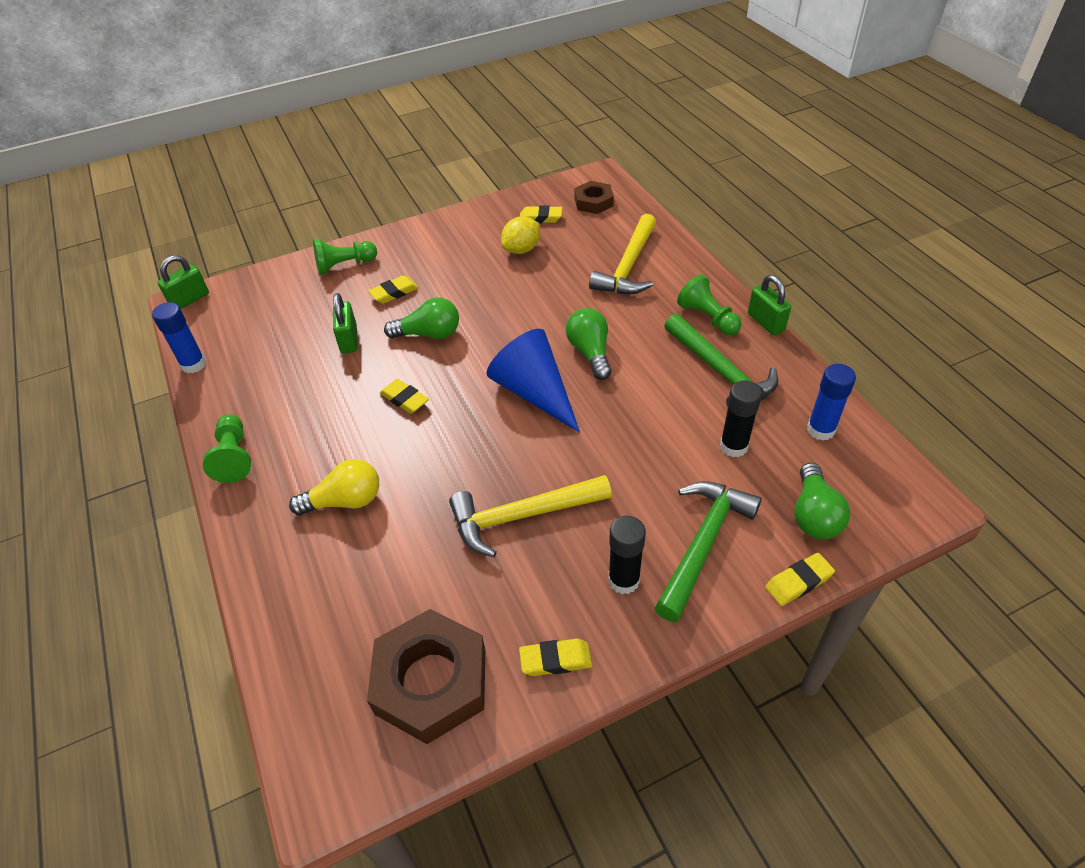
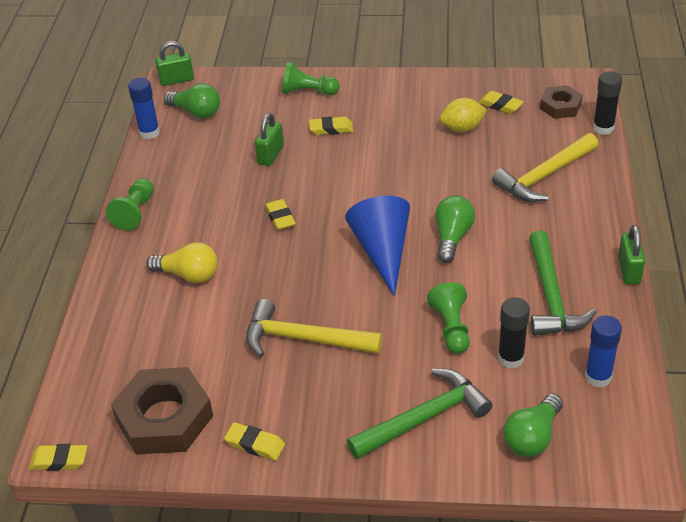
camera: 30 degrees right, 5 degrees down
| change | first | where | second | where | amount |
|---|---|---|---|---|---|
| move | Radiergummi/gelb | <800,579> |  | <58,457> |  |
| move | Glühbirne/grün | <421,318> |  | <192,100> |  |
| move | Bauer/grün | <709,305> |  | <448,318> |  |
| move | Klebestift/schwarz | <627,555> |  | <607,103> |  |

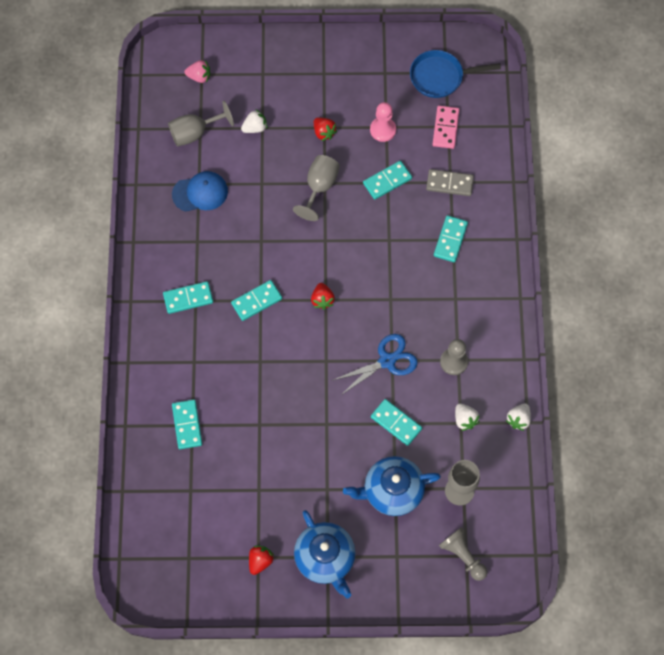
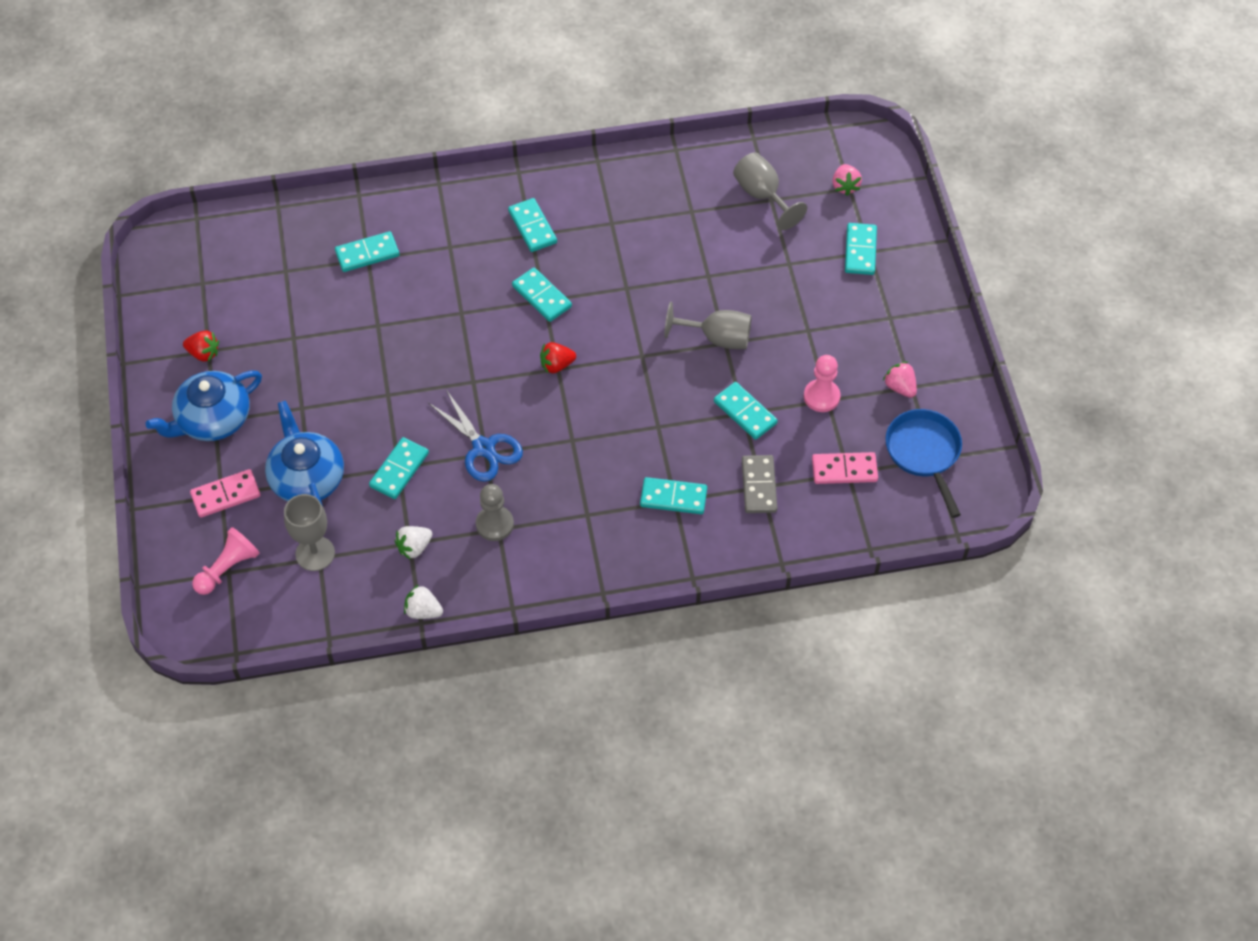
camera: 80 degrees right, 10 degrees down
| change | first | where | second | where | amount |
|---|---|---|---|---|---|
| insert |  |  | Dominostein/rosa | <225,493> |  |
| recolor | Bauer/grau | <463,554> | Bauer/rosa | <226,561> |  |
| insert |  |  | Dominostein/türkis | <861,249> |  |
| insert |  |  | Erdbeere/rosa | <900,380> |  |
| delete | Kappe/blau | <200,191> |  |  |  |
| delete | Erdbeere/weiß | <254,121> |  |  |  |
| delete | Erdbeere/rot | <325,129> |  |  |  |

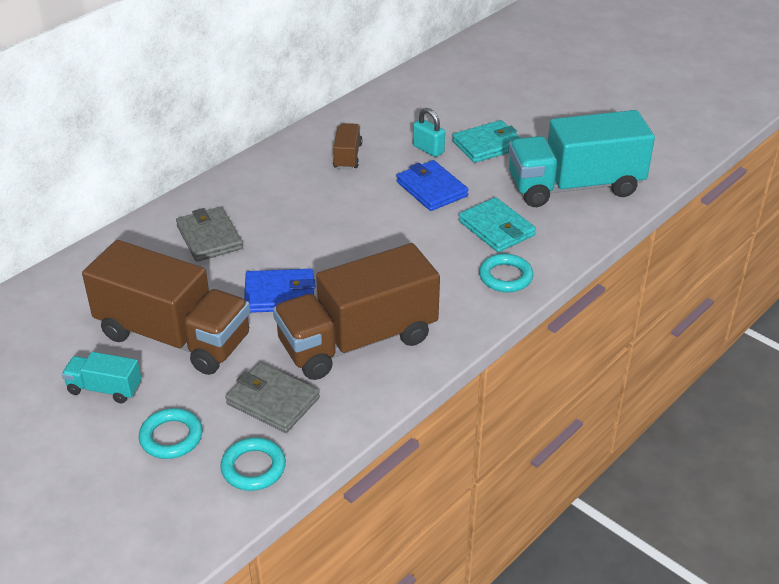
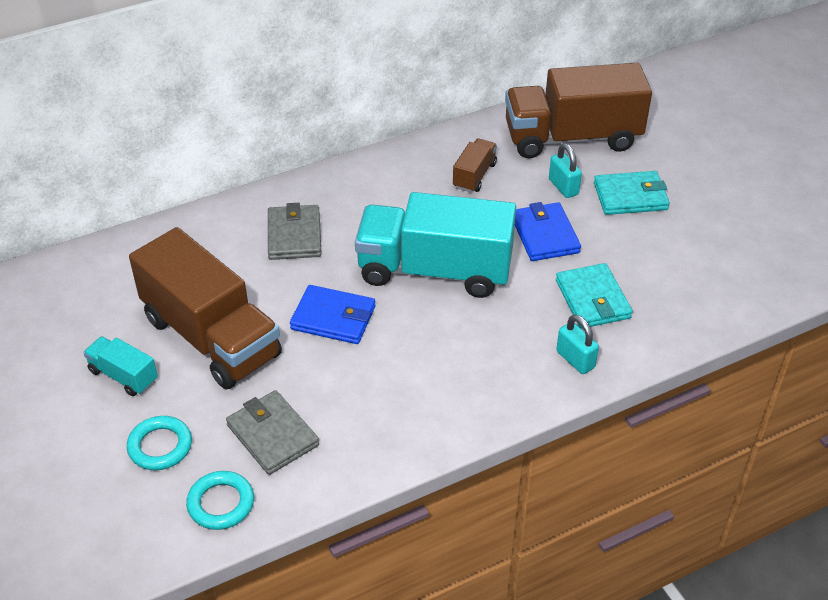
camera: 20 degrees right, 5 degrees up
| change | first | where | second | where | amount |
|---|---|---|---|---|---|
| move | Lastwagen/türkis | <581,158> |  | <435,245> |  |
| move | Lastwagen/braun | <356,311> |  | <578,110> |  |
| replace | Ring/türkis | <506,273> | Vorhängeschloss/türkis | <577,344> |  |

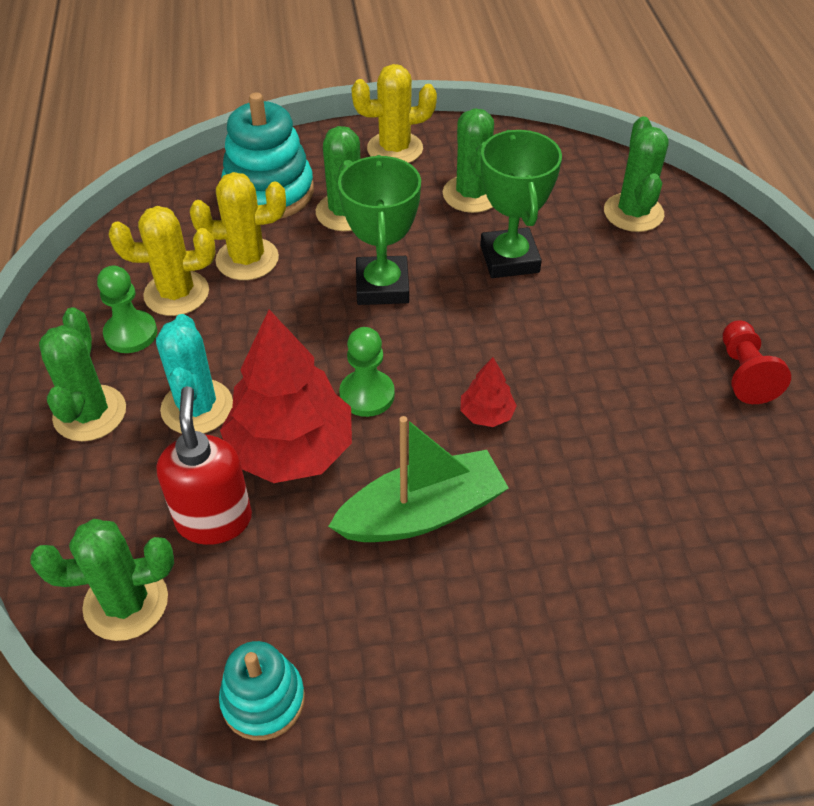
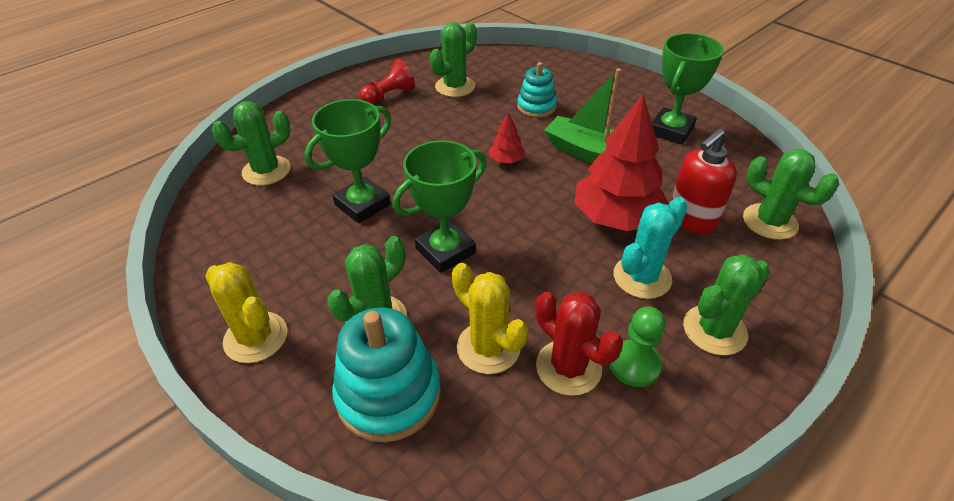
camera: 125 degrees left, 5 degrees down
| change | first | where | second | where | amount |
|---|---|---|---|---|---|
| move | Kaktus/grün | <468,160> |  | <453,59> |  |
| move | Stapelspielzeug/türkis | <262,690> |  | <537,90> |  |
| recolor | Kaktus/gelb | <162,261> | Kaktus/rot | <579,344> |  |
| insert |  |  | Pokal/grün | <688,88> |  |
| delete | Bauer/grün | <367,372> |  |  |  |

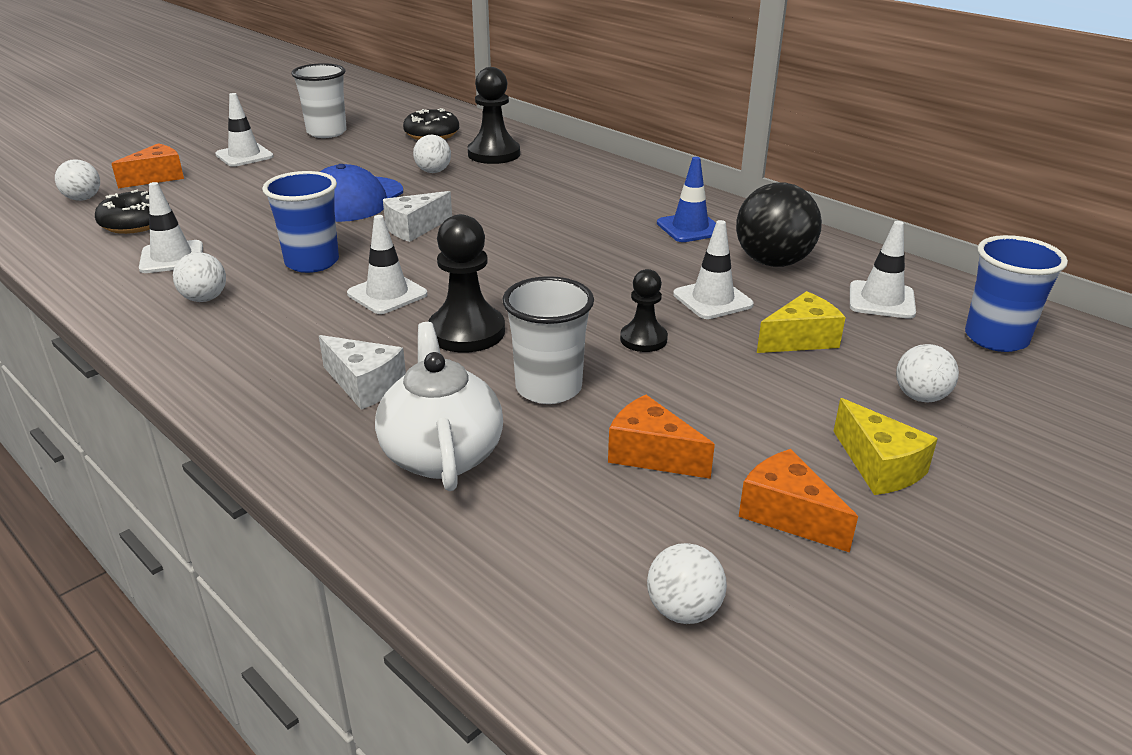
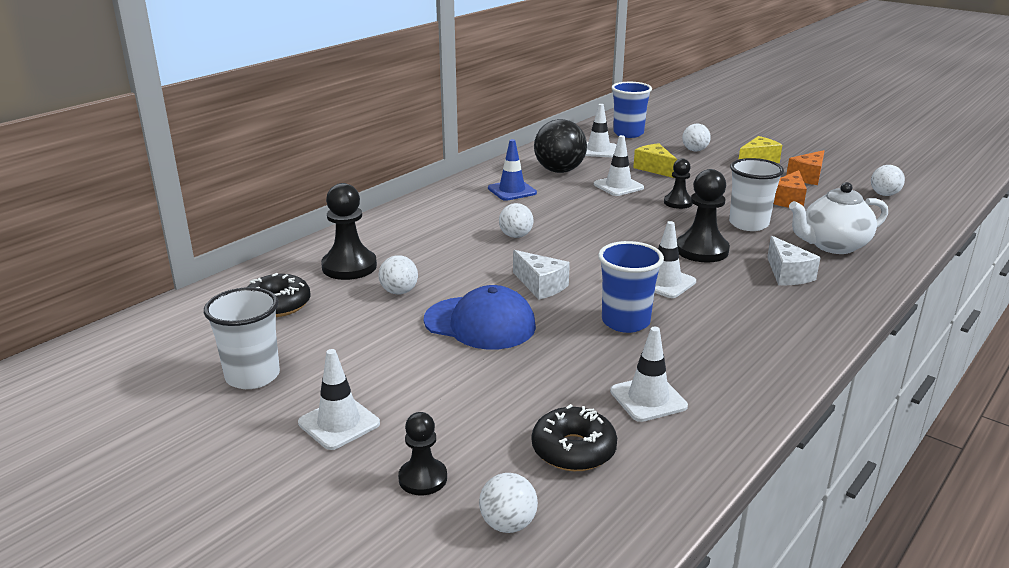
camera: 95 degrees left, 5 degrees down
| change | first | where | second | where | amount |
|---|---|---|---|---|---|
| replace | Käse/orange | <147,165> | Bauer/schwarz | <422,453> |  |
| move | Ball/weiß | <199,277> |  | <516,220> |  |
| rotate | Käse/weiß | <362,372> |  | <794,260> | 135 degrees clockwise |

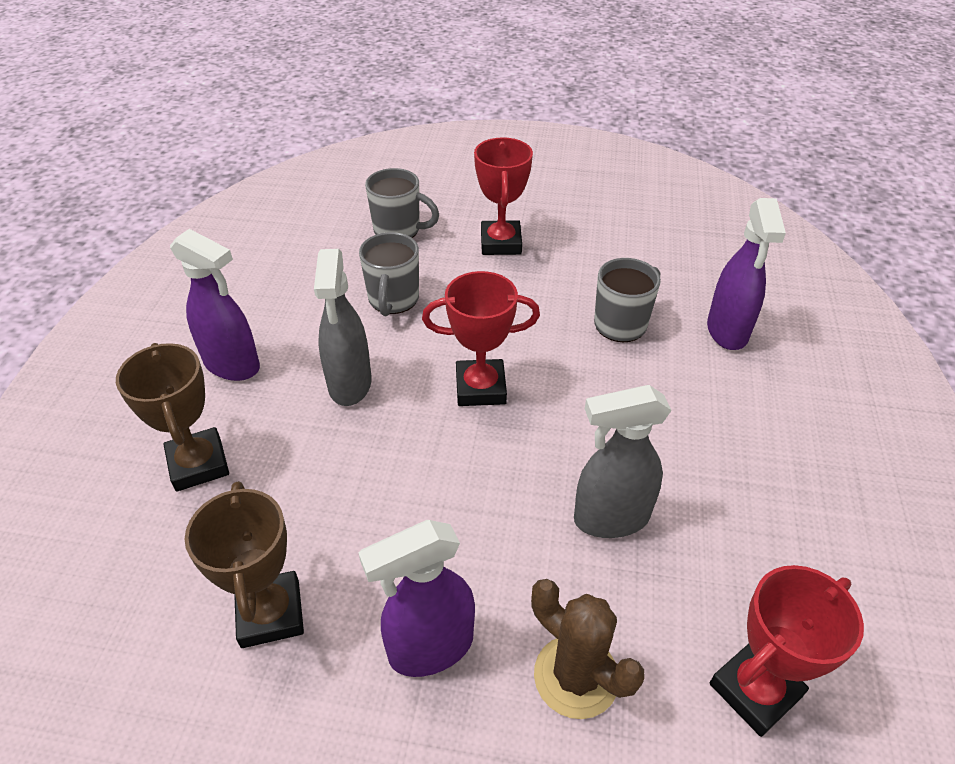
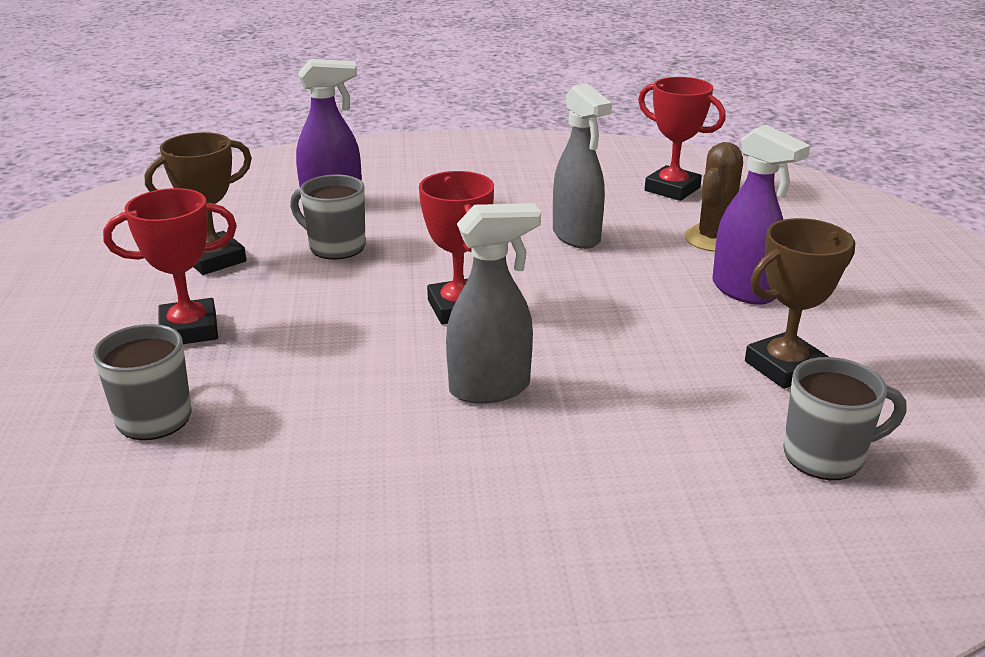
camera: 105 degrees left, 15 degrees down
| change | first | where | second | where | amount |
|---|---|---|---|---|---|
| move | Pokal/braun | <172,417> |  | <198,203> |  |
| move | Tasse/grau | <389,274> |  | <844,418> |  |
| delete | Sprühflasche/lila | <215,305> |  |  |  |

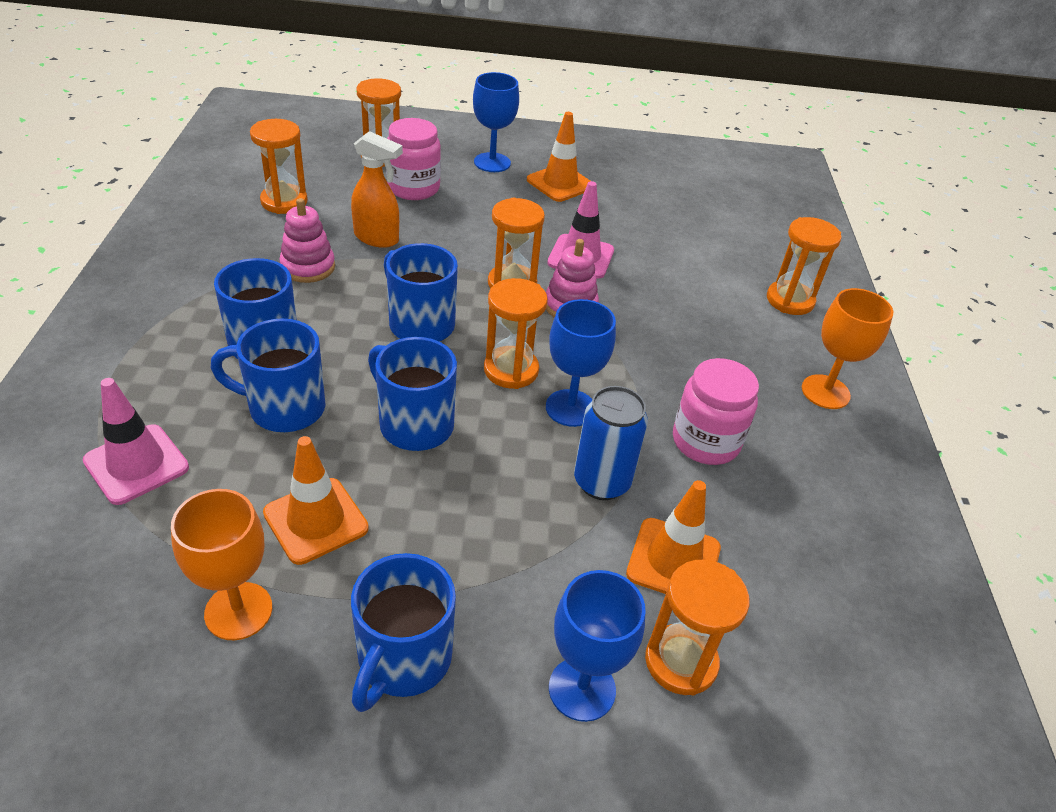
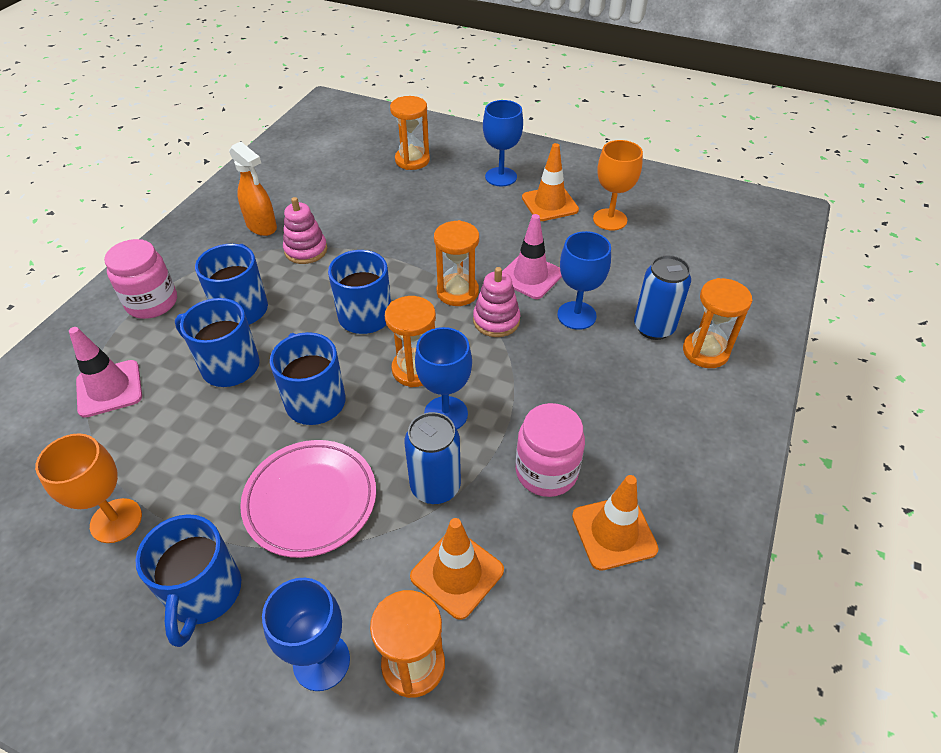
camera: 25 degrees right, 5 degrees up
| change | first | where | second | where | amount |
|---|---|---|---|---|---|
| move | Einmachglas/rosa | <413,159> |  | <140,279> |  |
| rotate | Tasse/blau | <403,632> |  | <188,580> | 45 degrees counterclockwise |
| move | Sprühflasche/orange | <377,189> |  | <253,189> |  |
| insert |  |  | Teller/rosa | <308,499> |  |
| insert |  |  | Kelch/blau | <584,280> |  |
| move | Leitkegel/orange | <316,500> |  | <615,523> |  |
| move | Kelch/orange | <847,348> |  | <618,185> |  |
| insert |  |  | Dose/blau | <662,297> |  |
| delete | Sanduhr/orange | <279,166> |  |  |  |

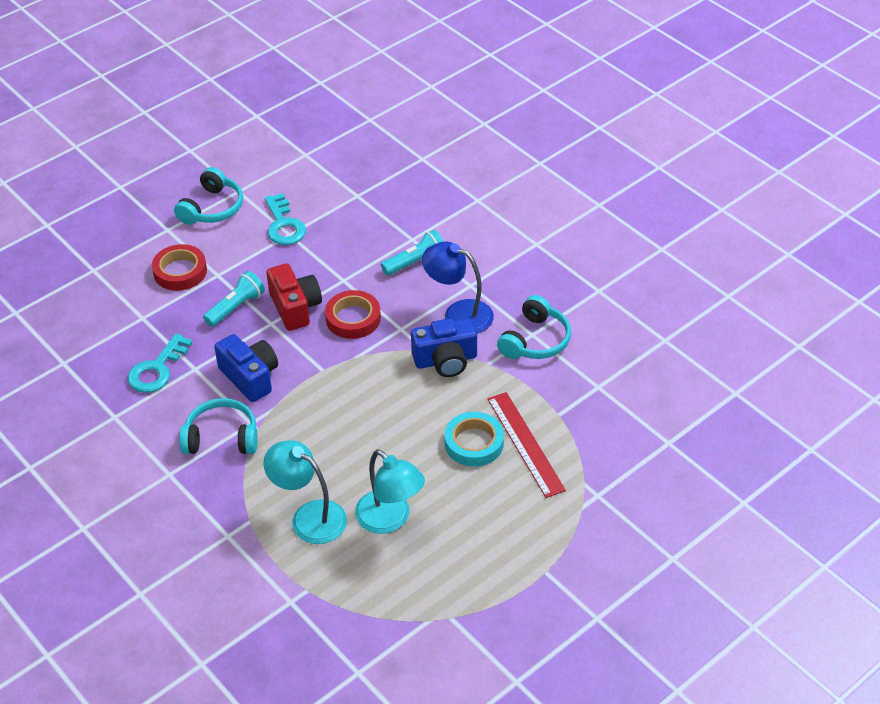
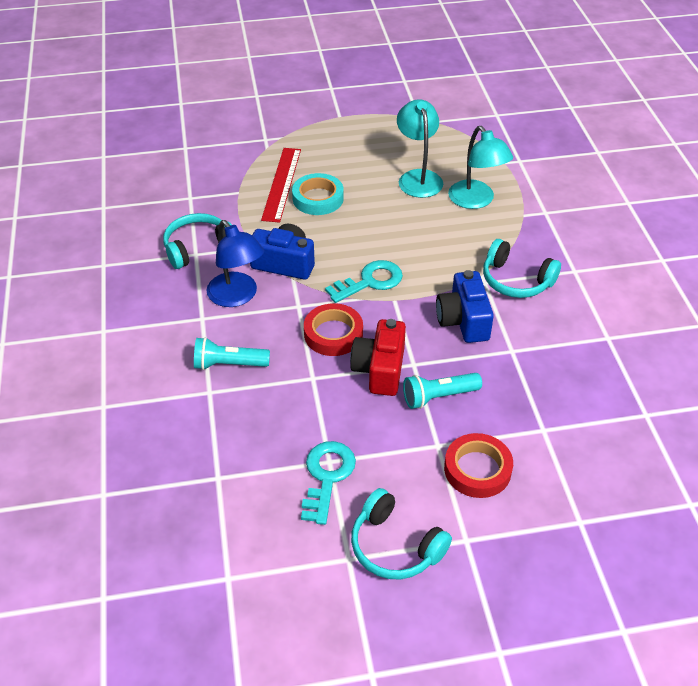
camera: 150 degrees left, 0 degrees up
| change | first | where | second | where | amount |
|---|---|---|---|---|---|
| move | Schlüssel/türkis | <160,363> |  | <364,281> |  |
| rotate | Kopfhörer/türkis | <208,196> |  | <401,534> | 105 degrees counterclockwise |

